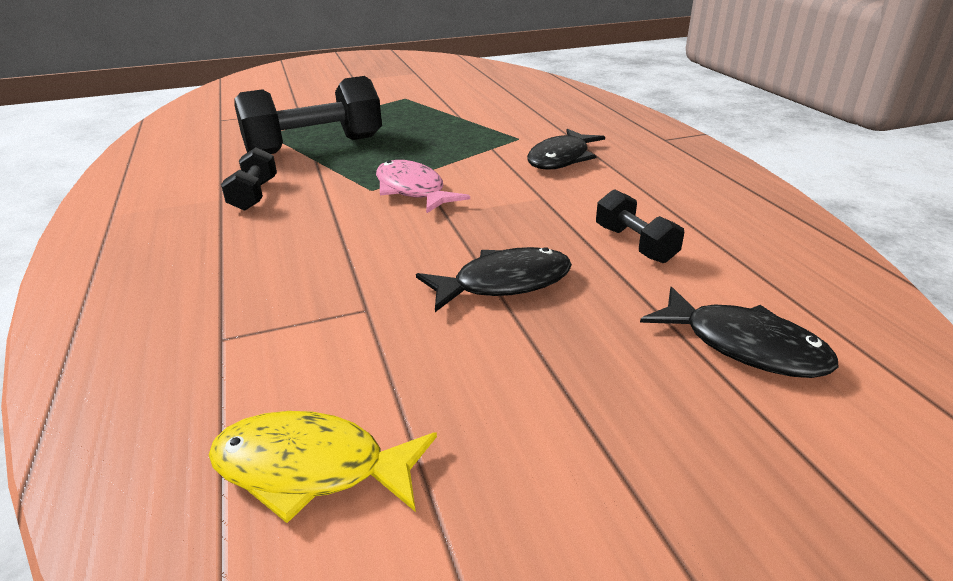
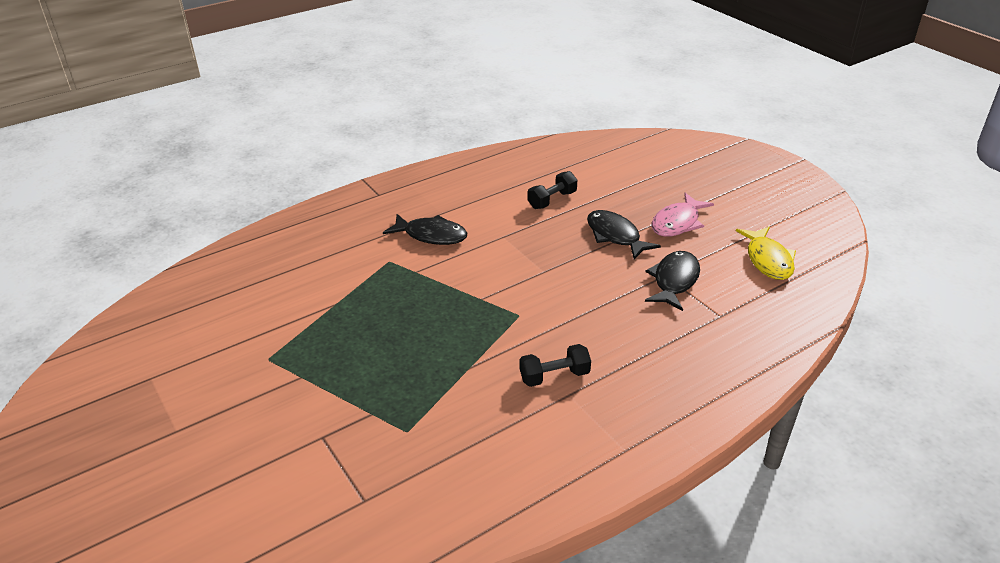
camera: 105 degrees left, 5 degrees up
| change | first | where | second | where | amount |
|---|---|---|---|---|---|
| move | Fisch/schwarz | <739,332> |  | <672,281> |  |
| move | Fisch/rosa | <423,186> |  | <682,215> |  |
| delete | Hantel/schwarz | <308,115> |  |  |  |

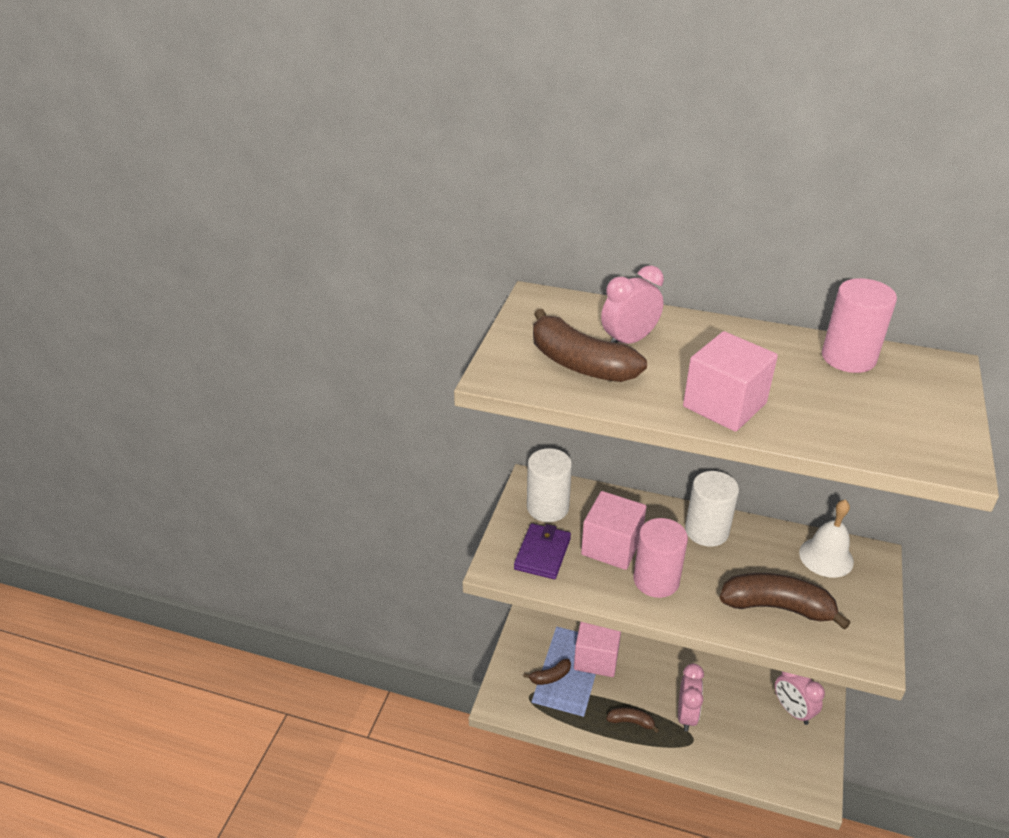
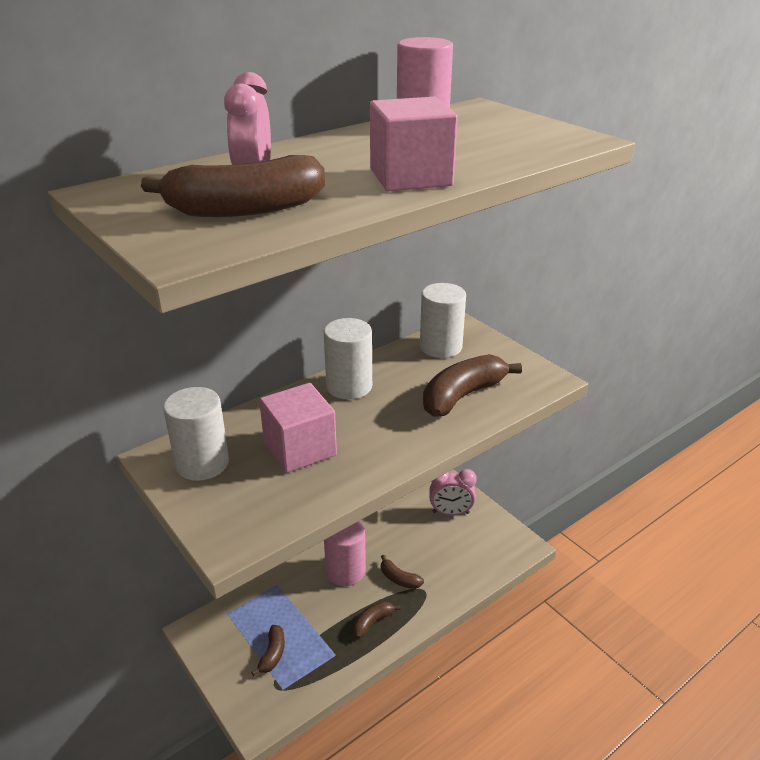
camera: 55 degrees left, 5 degrees down
| change | first | where | second | where | amount |
|---|---|---|---|---|---|
| move | Vollzylinder/rosa | <660,558> |  | <345,553> |  |
| replace | Wecker/rosa | <691,697> | Banane/braun | <402,572> |  |
| replace | Glocke/weiß | <826,539> | Vollzylinder/weiß | <443,320> |  |
| delete | Geldbörse/lila | <542,551> |  |  |  |
| delete | Kubus/rosa | <597,649> |  |  |  |

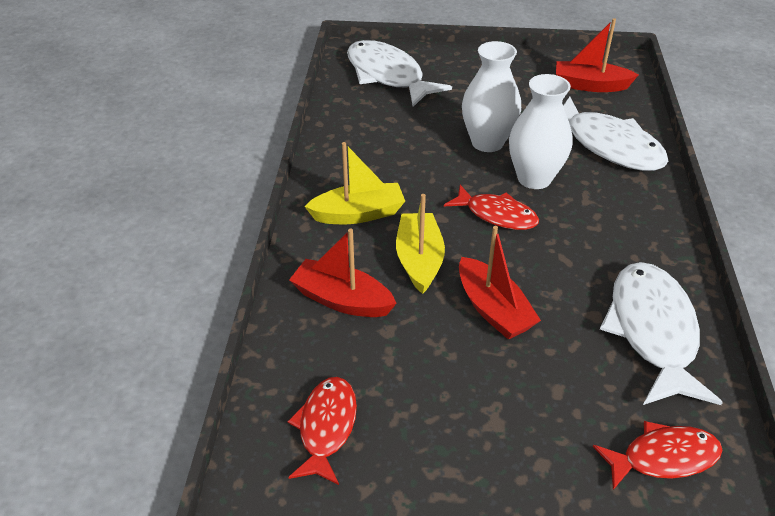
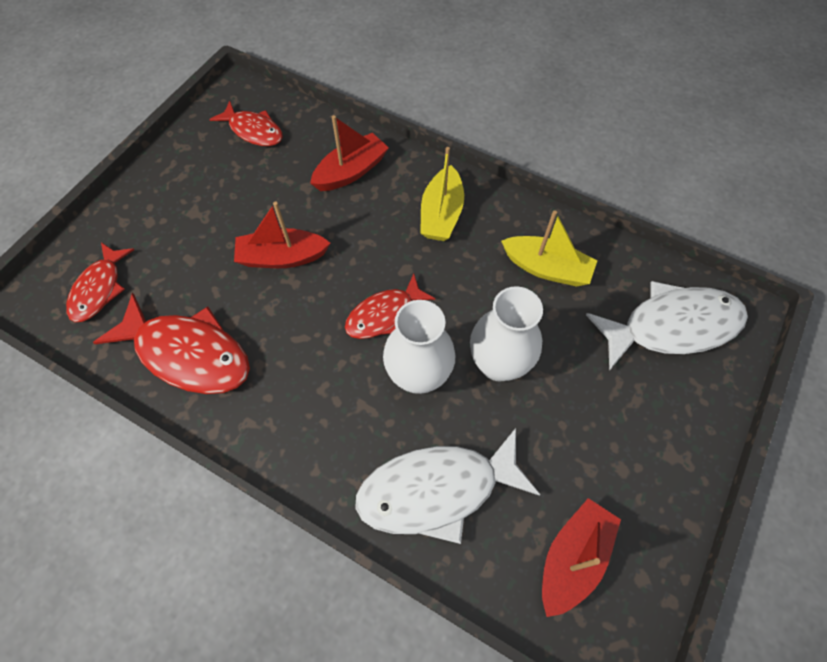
camera: 115 degrees right, 20 degrees up
| change | first | where | second | where | amount |
|---|---|---|---|---|---|
| recolor | Fisch/weiß | <661,333> | Fisch/rot | <171,343> |  |
| move | Boot/gelb | <420,244> |  | <549,248> |  |

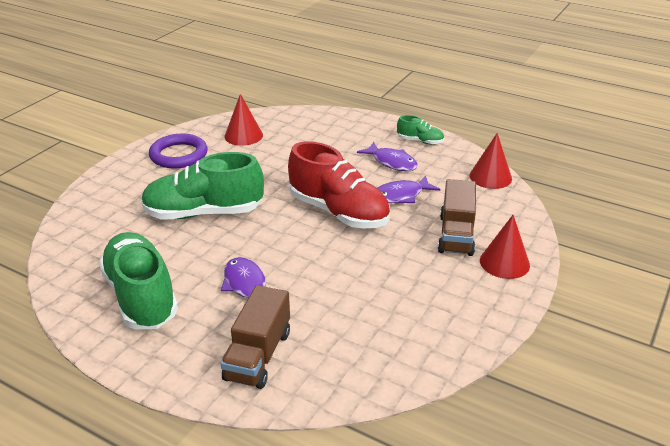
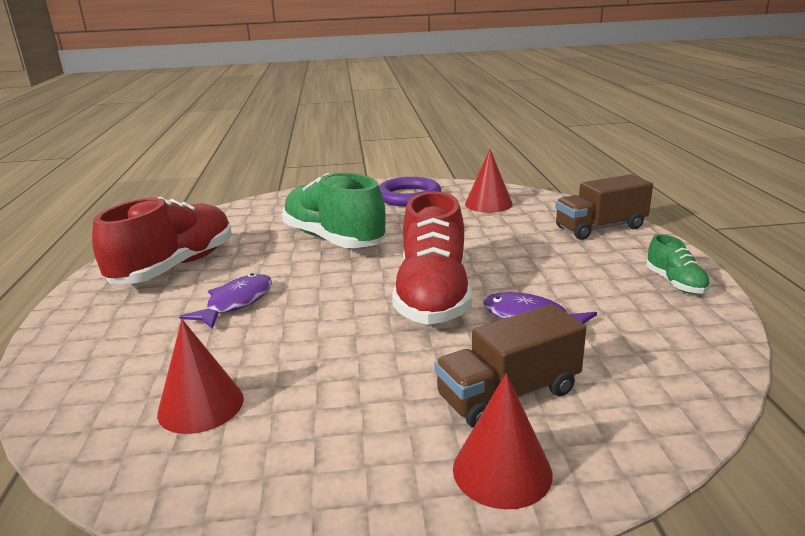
camera: 55 degrees right, 10 degrees down
| change | first | where | second | where | amount |
|---|---|---|---|---|---|
| recolor | Schuh/grün | <138,280> | Schuh/rot | <162,240> |  |
| move | Kegel/rot | <490,161> |  | <200,376> |  |
| move | Lastwagen/braun | <255,337> |  | <604,207> |  |
| delete | Fisch/lila | <387,156> |  |  |  |

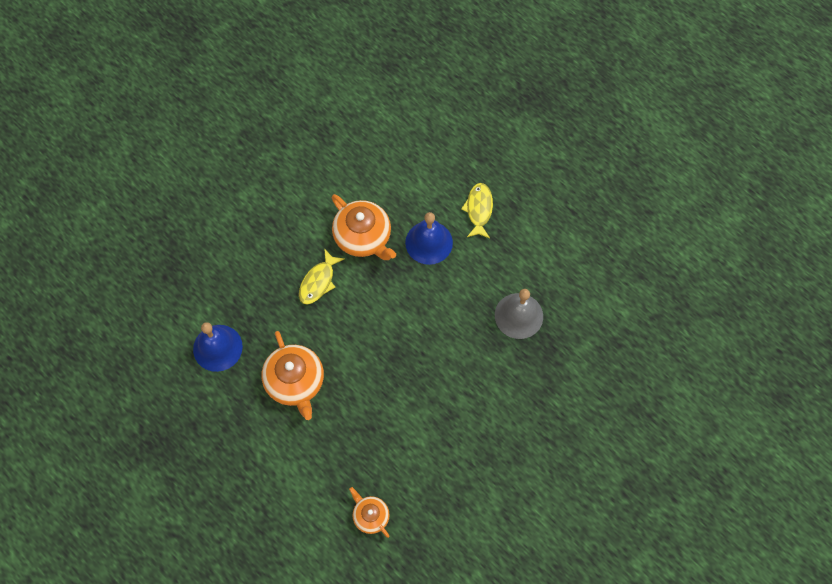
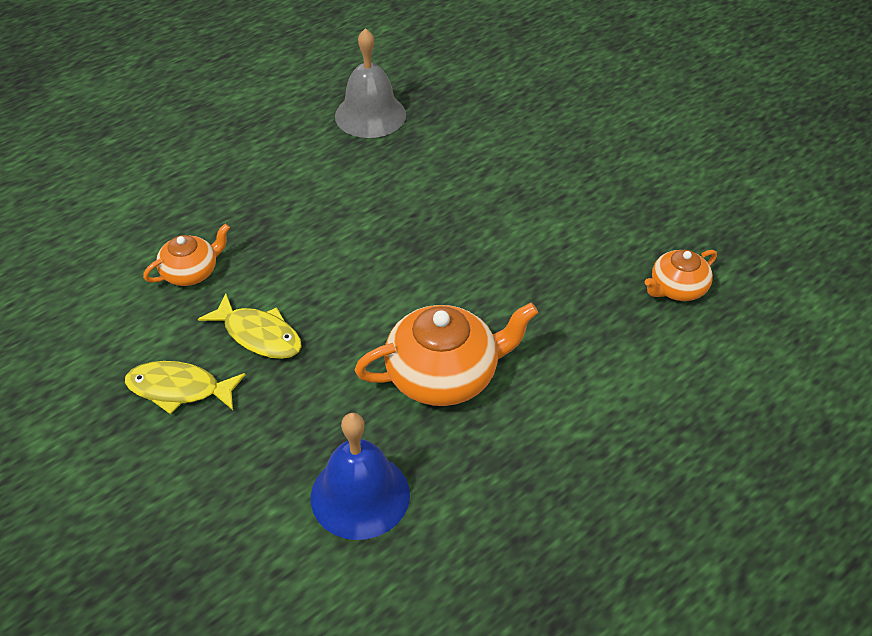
camera: 85 degrees left, 20 degrees down
| change | first | where | second | where | amount |
|---|---|---|---|---|---|
| move | Fisch/gelb | <477,211> |  | <185,387> |  |
| resize | Teekanne/orange | <364,227> |  | <186,255> | x0.57 |
| delete | Glocke/blau | <429,238> |  |  |  |

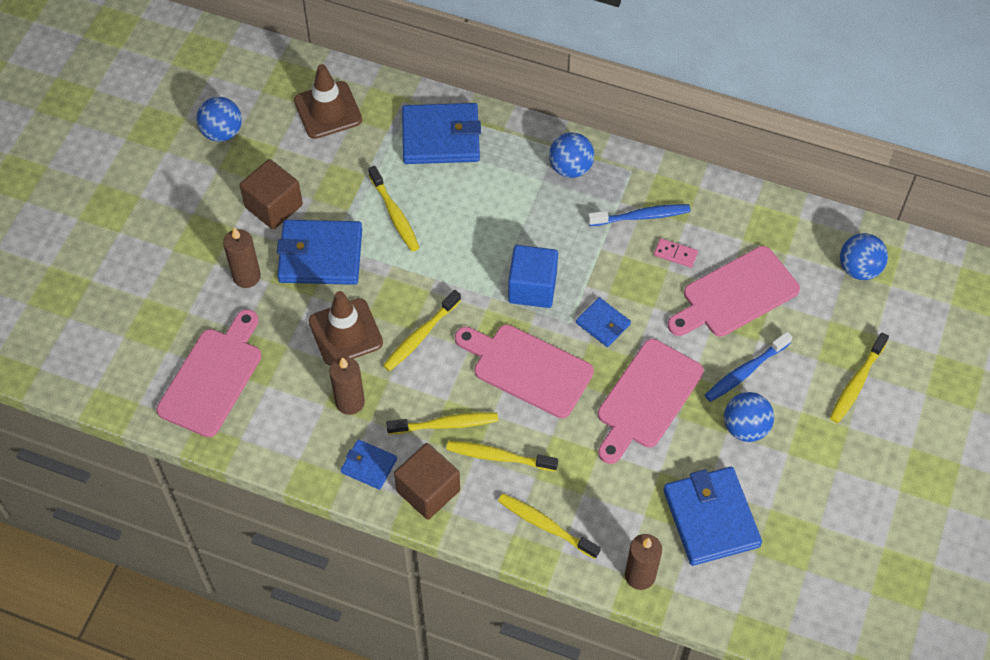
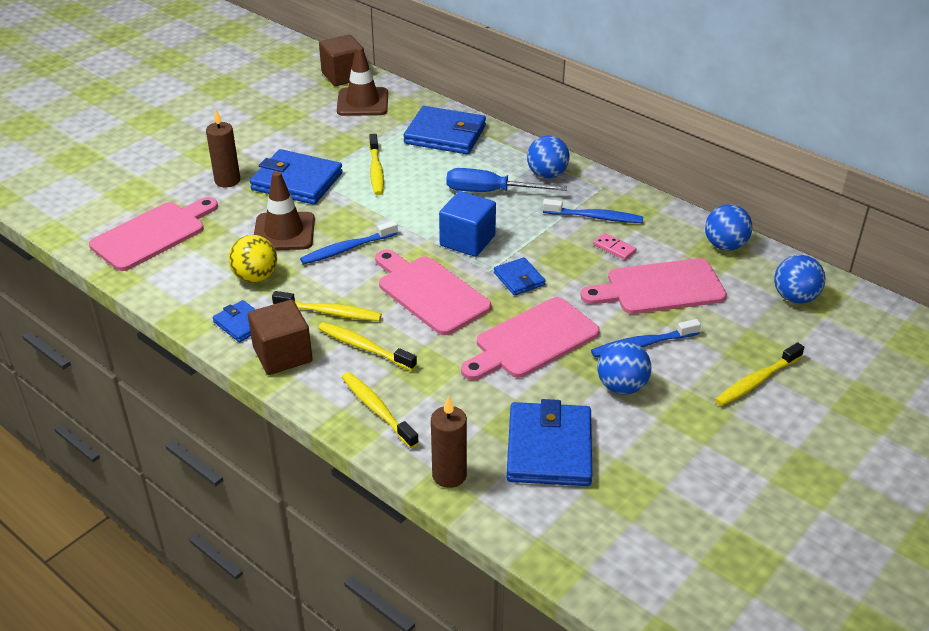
camera: 20 degrees right, 20 degrees down
| change | first | where | second | where | amount |
|---|---|---|---|---|---|
| replace | Kerze/braun | <347,386> | Ball/gelb | <252,259> |  |
| recolor | Zahnbürste/gelb | <422,330> | Zahnbürste/blau | <349,242> |  |
| move | Kubus/braun | <271,194> |  | <341,60> |  |
| insert |  |  | Schraubenzieher/blau | <506,180> |  |
| move | Ball/blau | <219,119> |  | <728,227> |  |

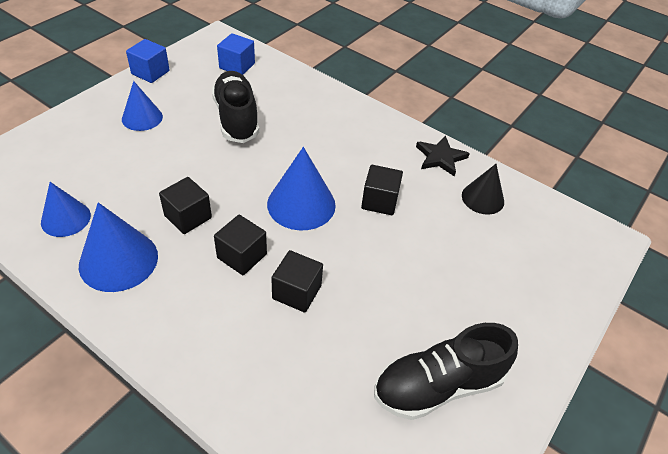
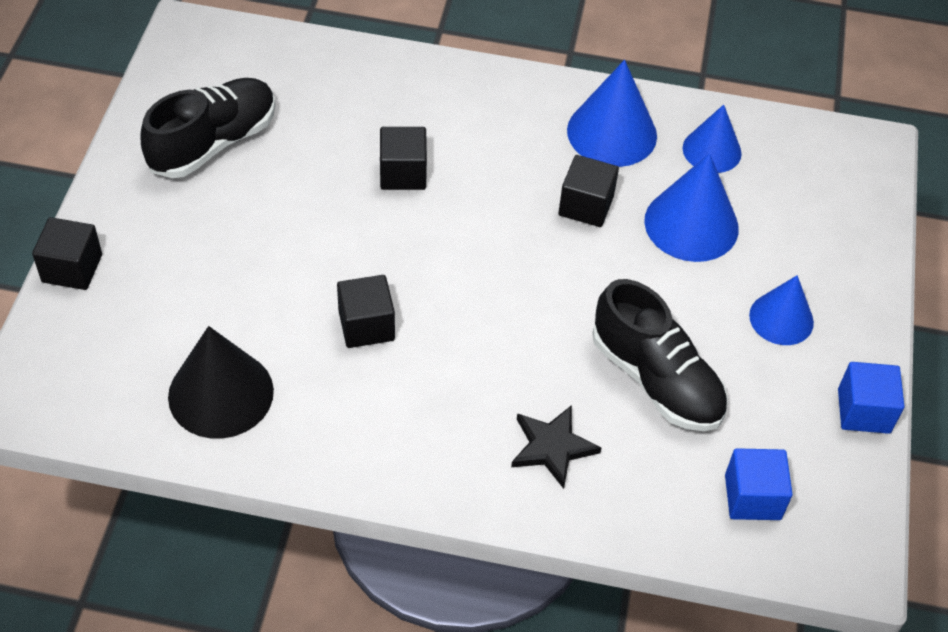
camera: 155 degrees right, 5 degrees up
| change | first | where | second | where | amount |
|---|---|---|---|---|---|
| move | Kubus/schwarz | <240,245> |  | <67,253> |  |
| resize | Kegel/schwarz | <483,189> |  | <221,382> | x1.54 |
| move | Stern/schwarz | <443,156> |  | <556,447> |  |
| move | Kegel/blau | <301,188> |  | <691,207> |  |

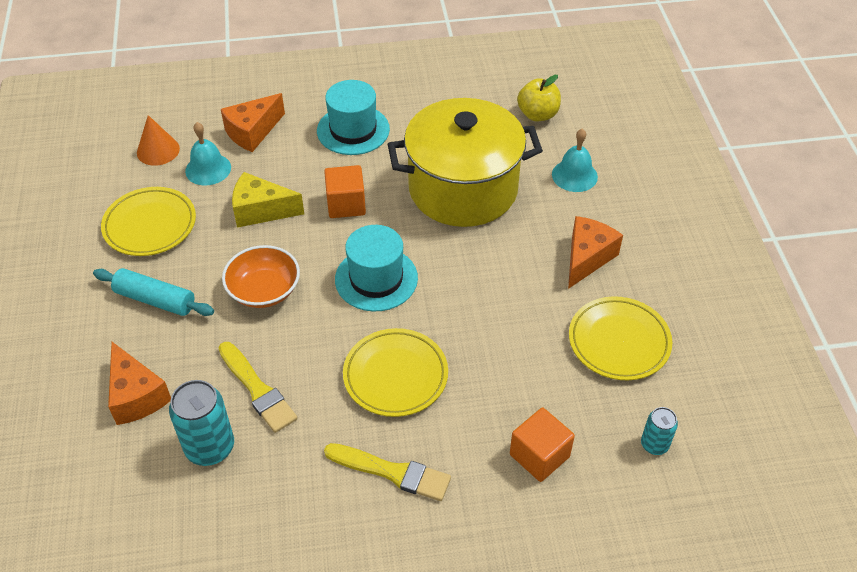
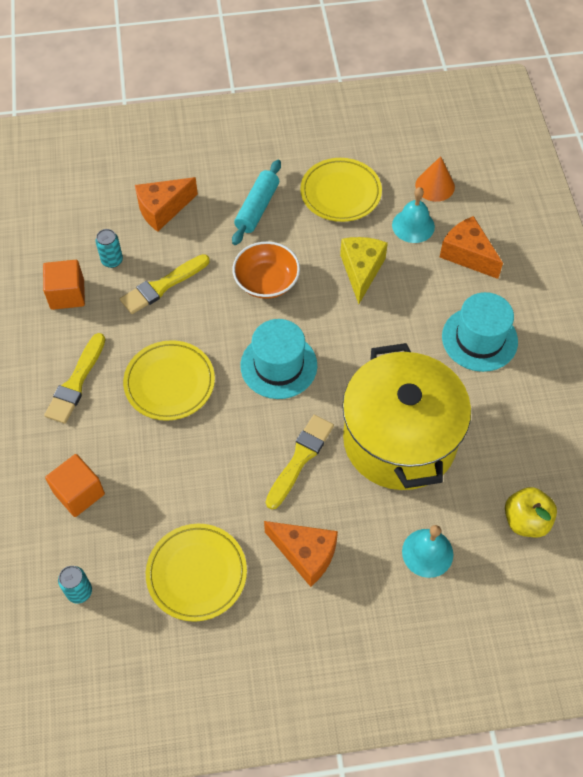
camera: 90 degrees right, 10 degrees up
| change | first | where | second | where | amount |
|---|---|---|---|---|---|
| move | Kubus/orange | <345,191> |  | <64,285> |  |
| resize | Dose/türkis | <201,423> |  | <109,248> | x0.57 |
| insert |  |  | Pinsel/gelb | <300,462> |  |

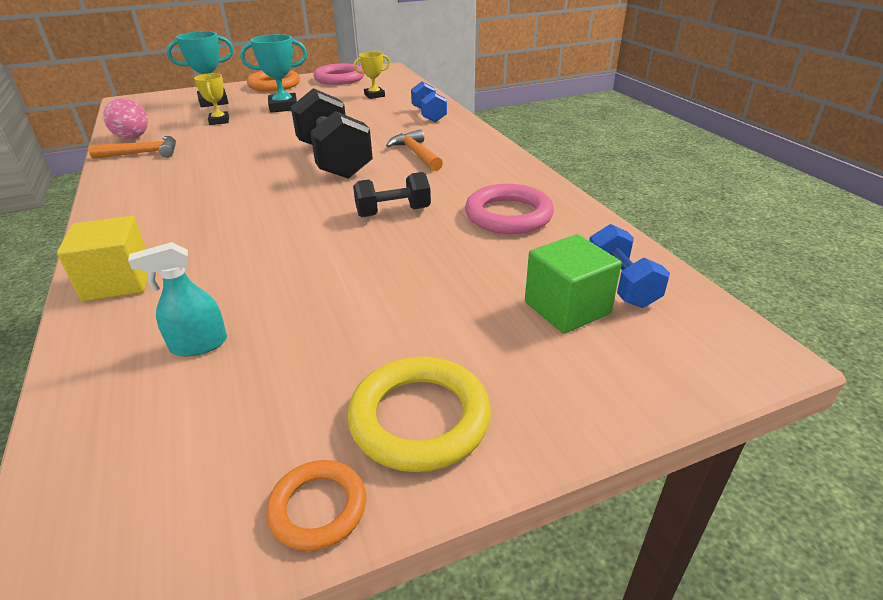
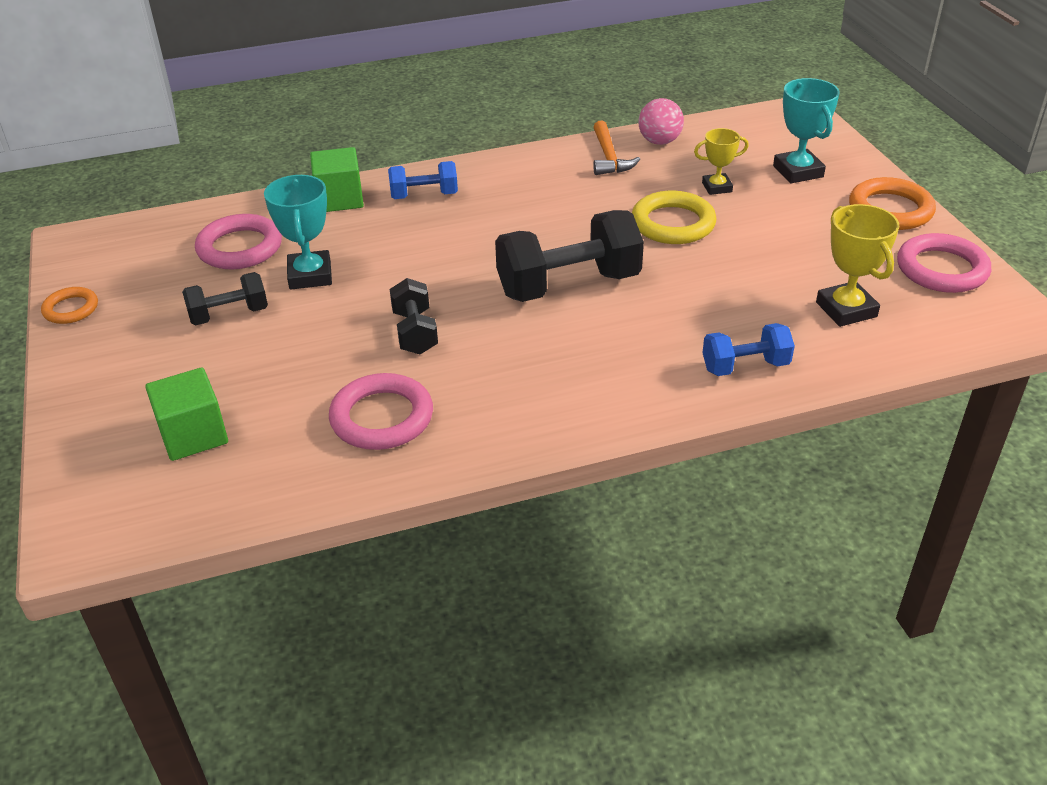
camera: 95 degrees right, 5 degrees up
| change | first | where | second | where | amount |
|---|---|---|---|---|---|
| insert |  |  | Hantel/schwarz | <225,298> |  |
| replace | Sprühflasche/türkis | <177,299> | Ring/rosa | <238,241> |  |
| move | Pokal/türkis | <273,73> |  | <298,232> |  |
| recolor | Kubus/gelb | <102,259> | Kubus/grün | <337,179> |  |
| move | Hantel/blau | <629,266> |  | <423,180> |  |
| move | Ring/gelb | <419,414> |  | <674,217> |  |
| resize | Pokal/gelb | <371,75> |  | <857,265> | x1.57 |
| delete | Hammer/orange | <414,150> |  |  |  |

